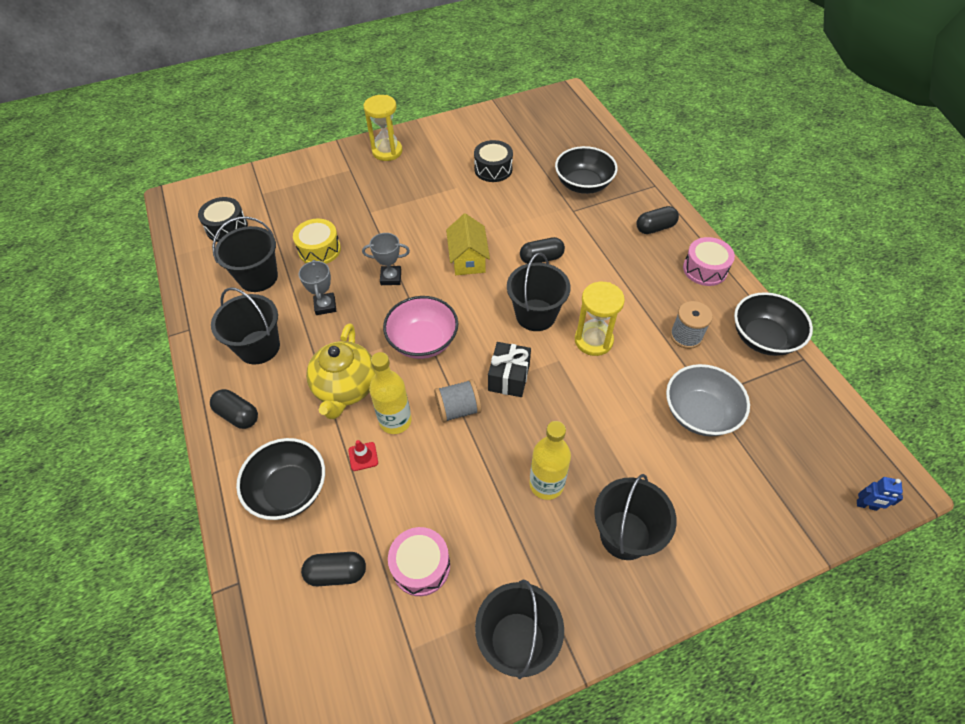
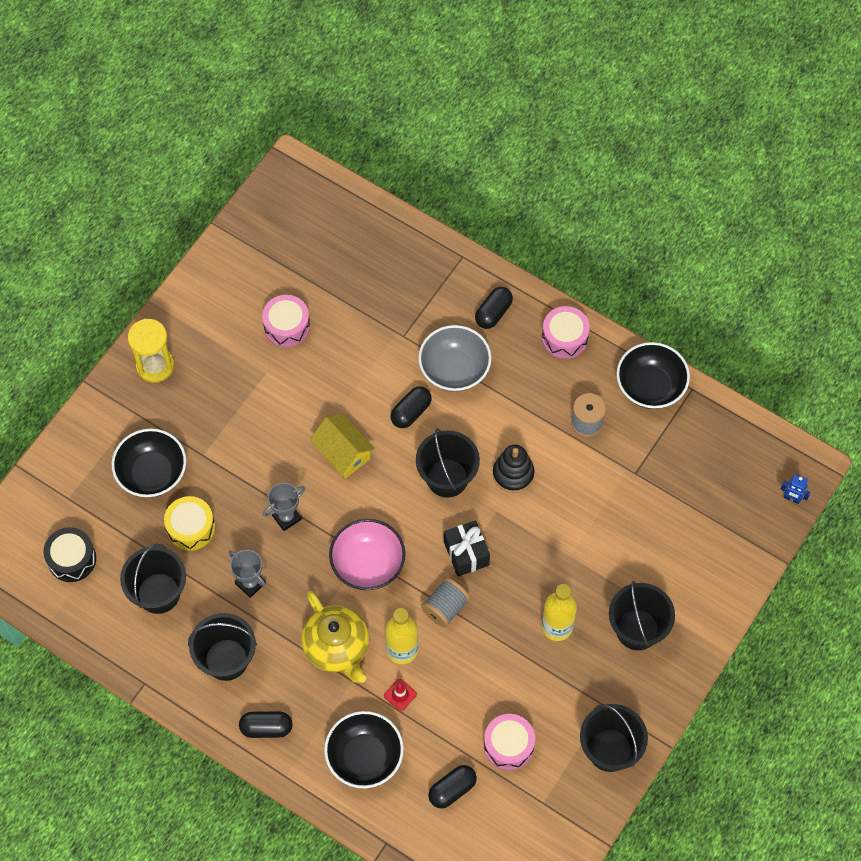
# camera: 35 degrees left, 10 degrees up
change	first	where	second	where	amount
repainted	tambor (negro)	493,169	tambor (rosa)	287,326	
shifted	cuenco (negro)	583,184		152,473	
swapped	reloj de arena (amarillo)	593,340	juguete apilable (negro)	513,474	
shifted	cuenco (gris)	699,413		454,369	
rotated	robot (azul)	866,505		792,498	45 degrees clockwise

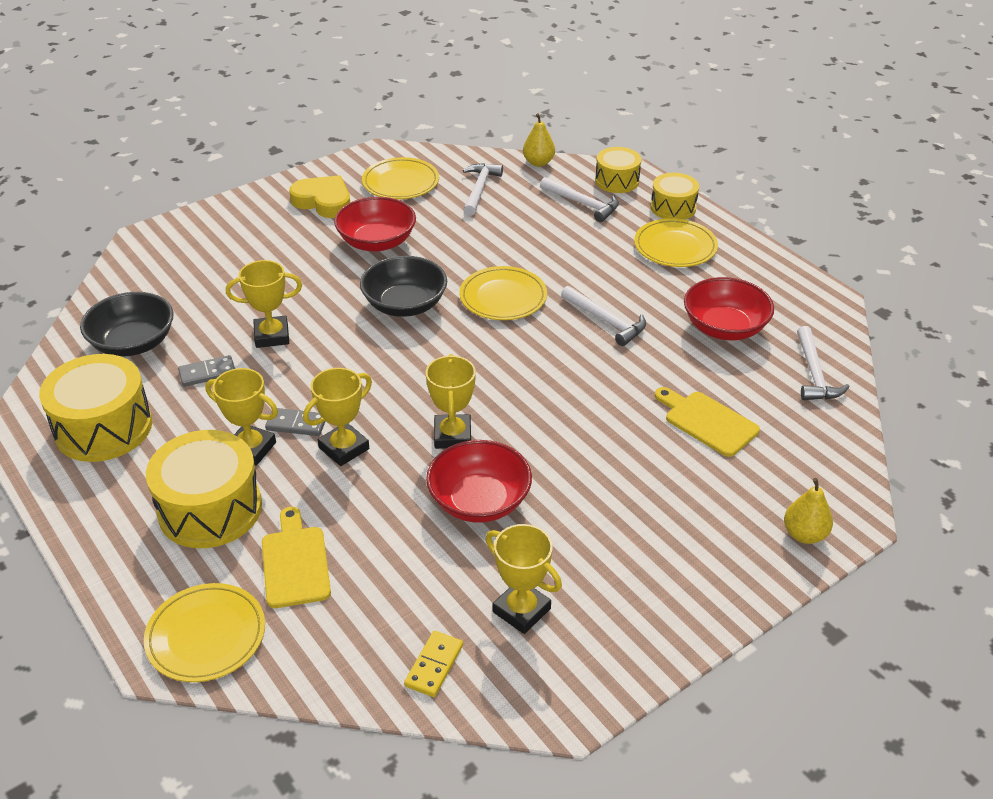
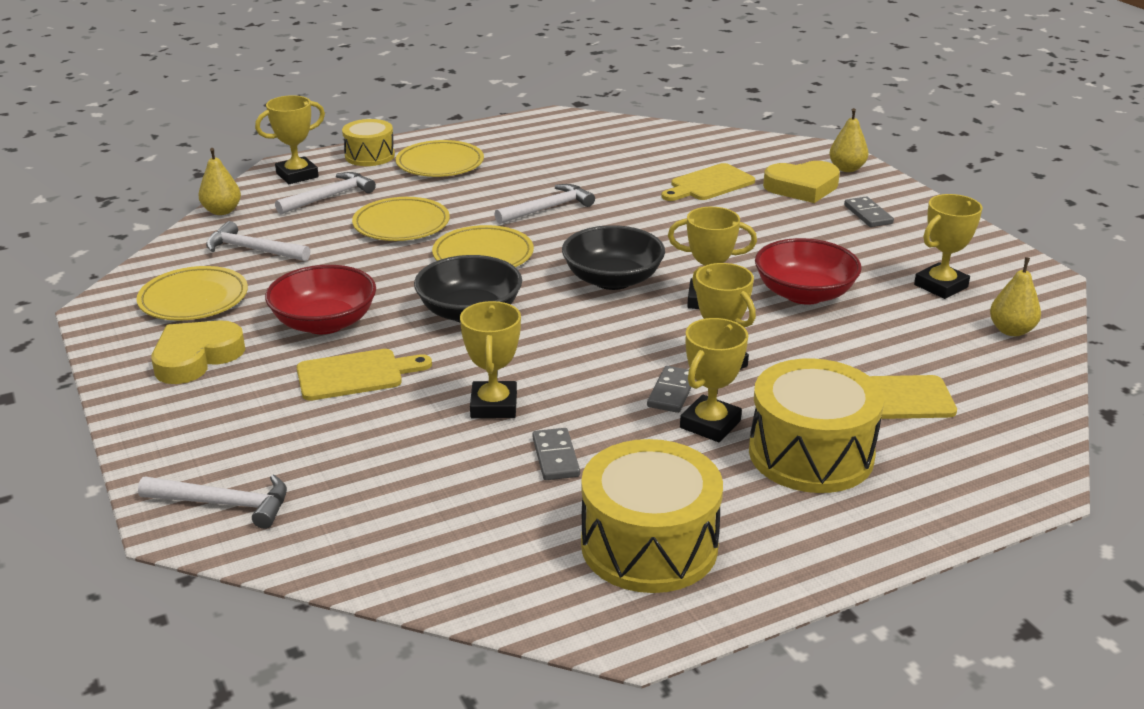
# camera: 80 degrees left, 10 degrees down
change	first	where	second	where	amount
swapped	tambor (amarillo)	617,181	trofeo (amarillo)	297,175	
gone	cuenco (rojo)	724,327			
shifted	cuenco (negro)	133,343		612,279	
shifted	martillo (blanco)	814,374		225,504	
shifted	plato (amarillo)	206,636		401,224	
swapped	ficha de dominó (amarillo)	434,665	pera (amarillo)	1011,330	
new			corazón (amarillo)	802,187	
new			ficha de dominó (gris)	868,214	
new			tabla de cortar (amarillo)	356,375	

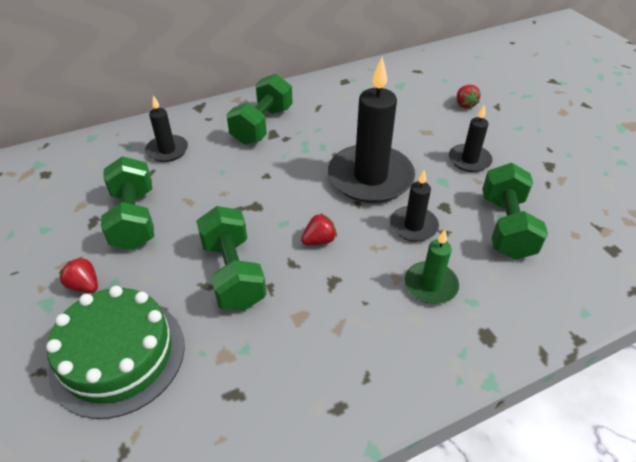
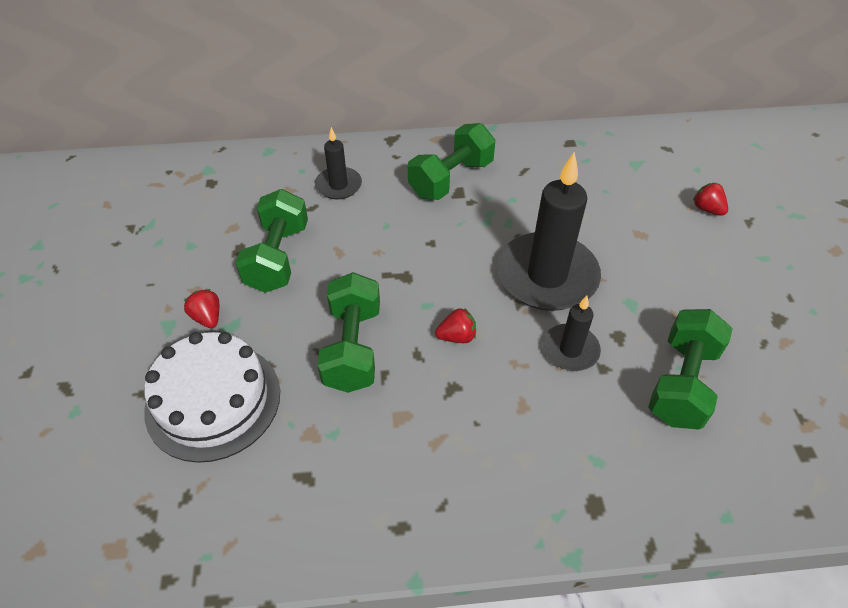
# camera: 20 degrees right, 5 degrees up
change	first	where	second	where	amount
rotated	fresa (rojo)	465,105		707,209	135 degrees clockwise
gone	vela (negro)	469,160			
gone	vela (verde)	430,285			
repainted	tarta (verde)	118,355	tarta (blanco)	213,400	

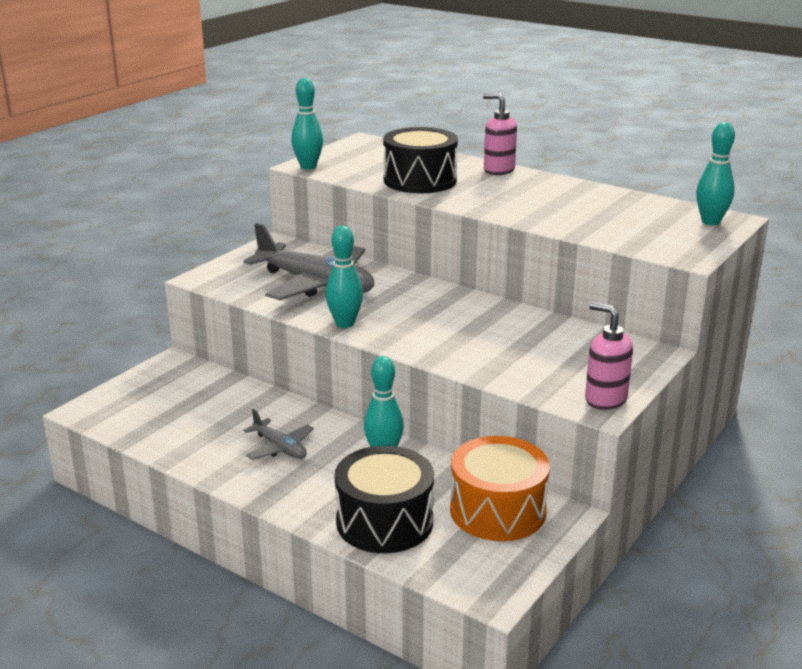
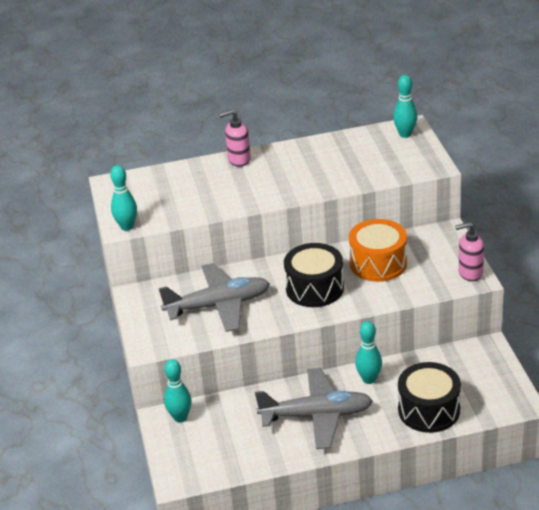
# camera: 45 degrees left, 10 degrees up
change	first	where	second	where	amount
shifted	tambor (negro)	420,180		314,288	
shifted	bolo (turquesa)	345,323		180,417	
scaled	avión (gris)	280,448		317,415	x2.03
shifted	tambor (naranja)	497,510		378,263	

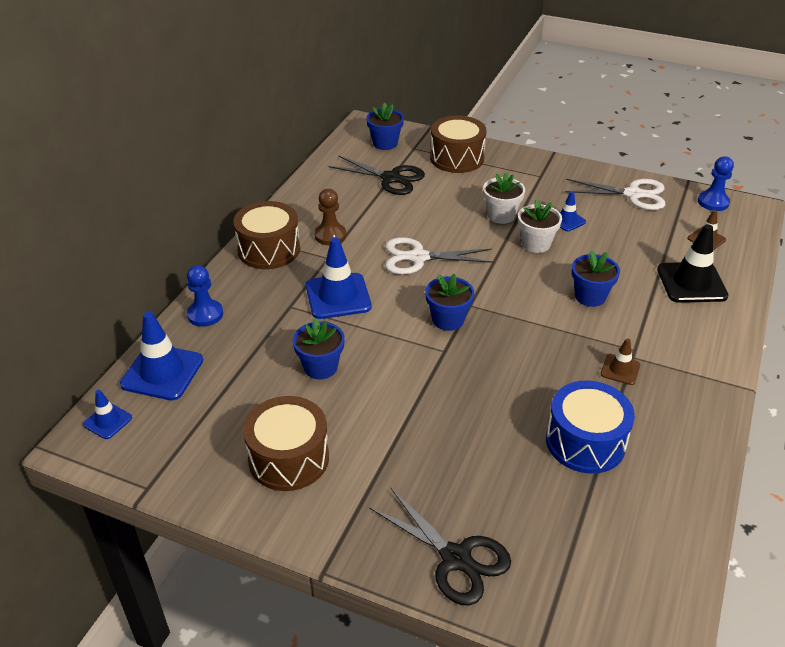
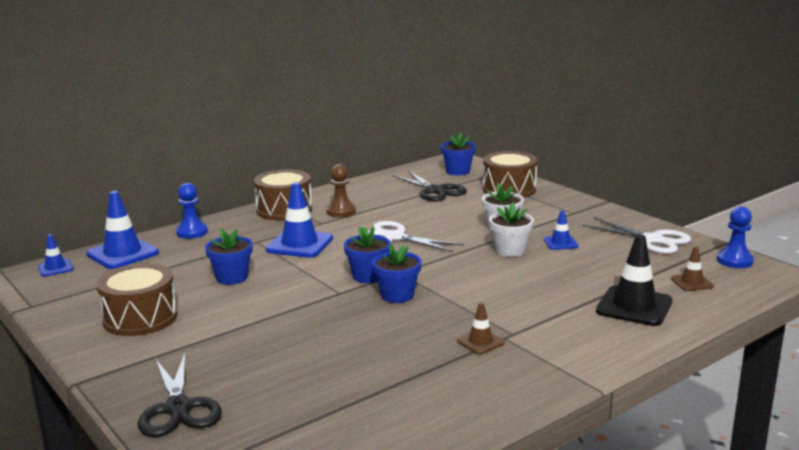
# camera: 30 degrees right, 20 degrees down
change	first	where	second	where	amount
shifted	maceta (azul)	590,296		397,295	
gone	tambor (azul)	585,442			

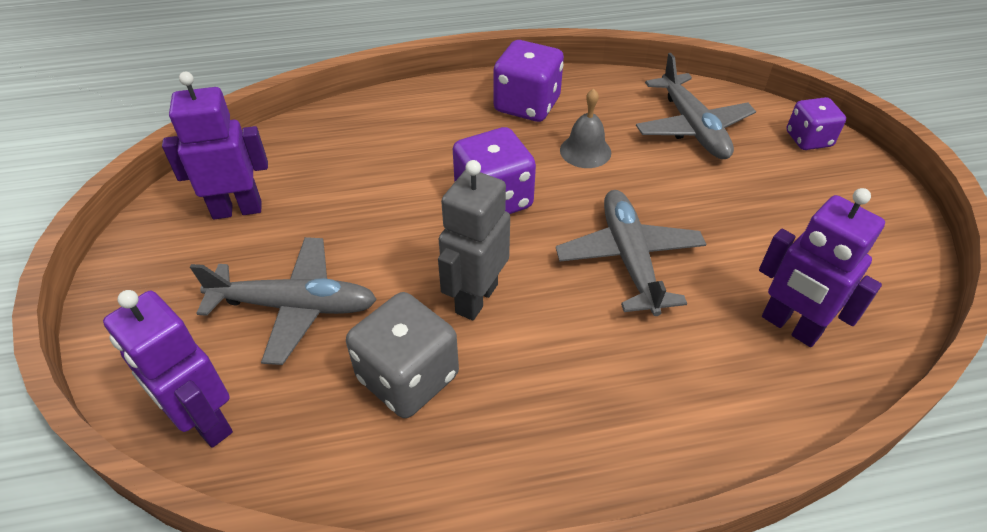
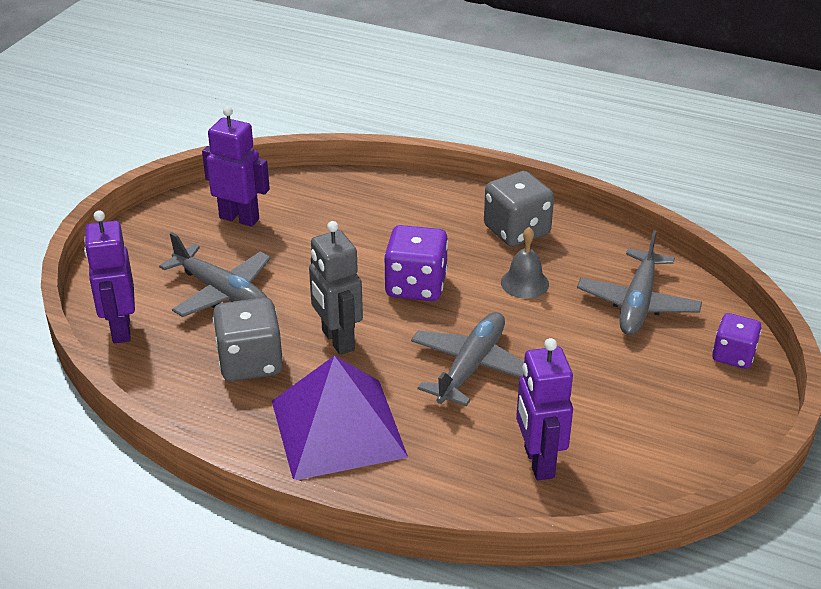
# camera: 35 degrees right, 10 degrees down
change	first	where	second	where	amount
repainted	dado (morado)	527,105	dado (gris)	517,231	
rotated	robot (gris)	476,298		337,340	90 degrees counterclockwise
new			pirámide (morado)	338,428	

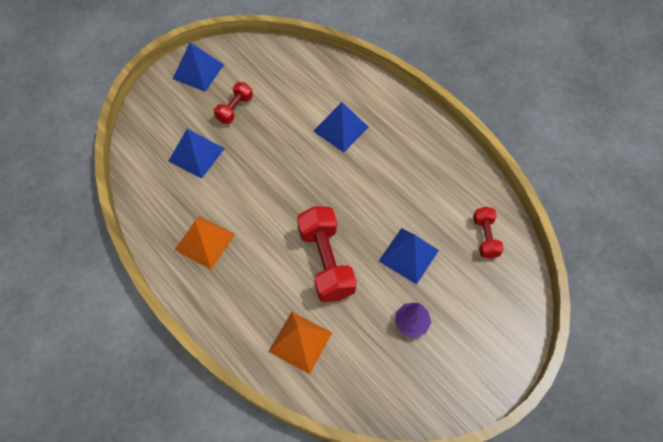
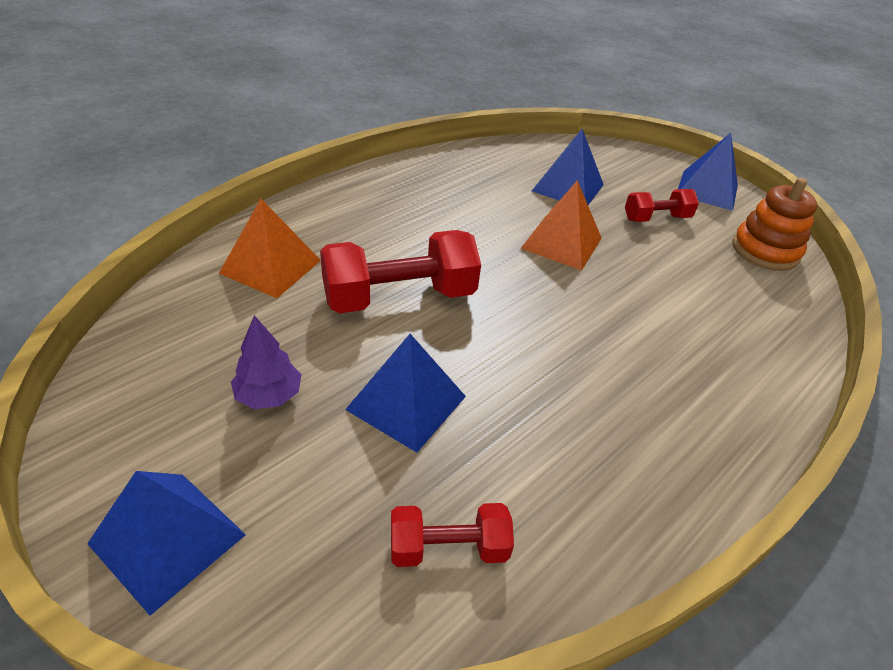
# camera: 85 degrees right, 20 degrees down
change	first	where	second	where	amount
rotated	mancuerna (rojo)	235,109		656,218	45 degrees counterclockwise
shifted	pirámide (azul)	341,129		167,538	
shifted	pirámide (naranja)	205,242		561,243	
new			juguete apilable (naranja)	765,251	

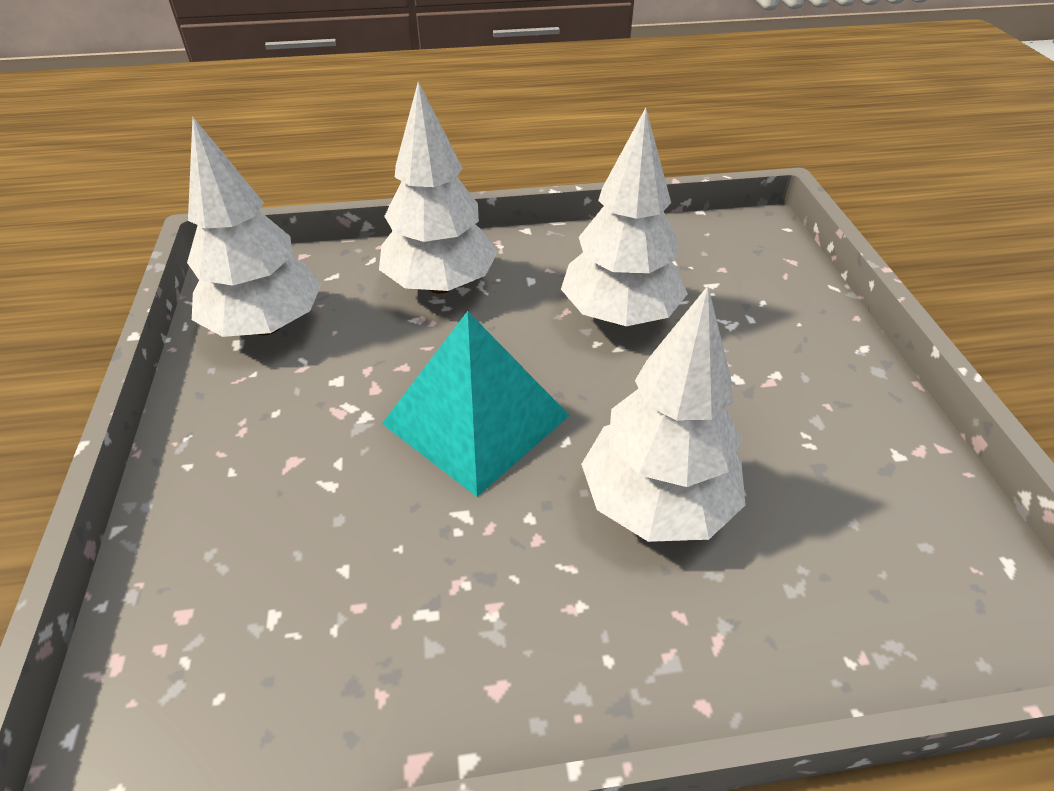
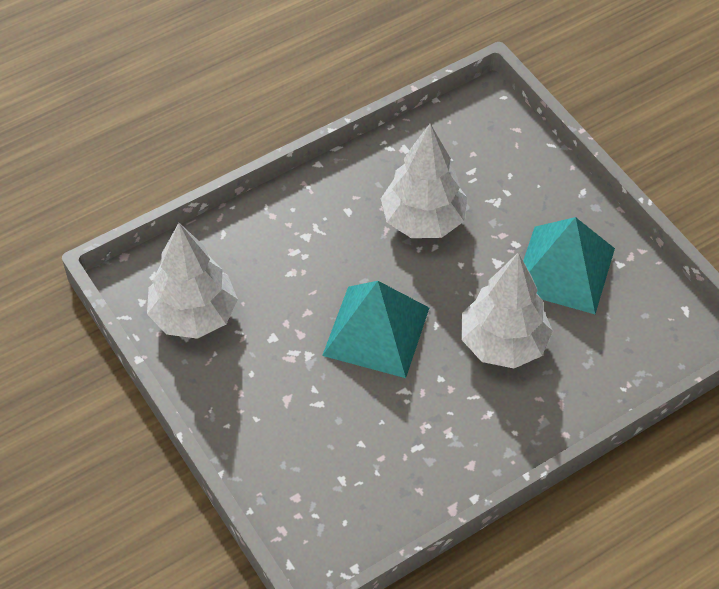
# camera: 25 degrees left, 10 degrees up
change	first	where	second	where	amount
gone	árbol (blanco)	441,285			
new			pirámide (turquesa)	564,269	

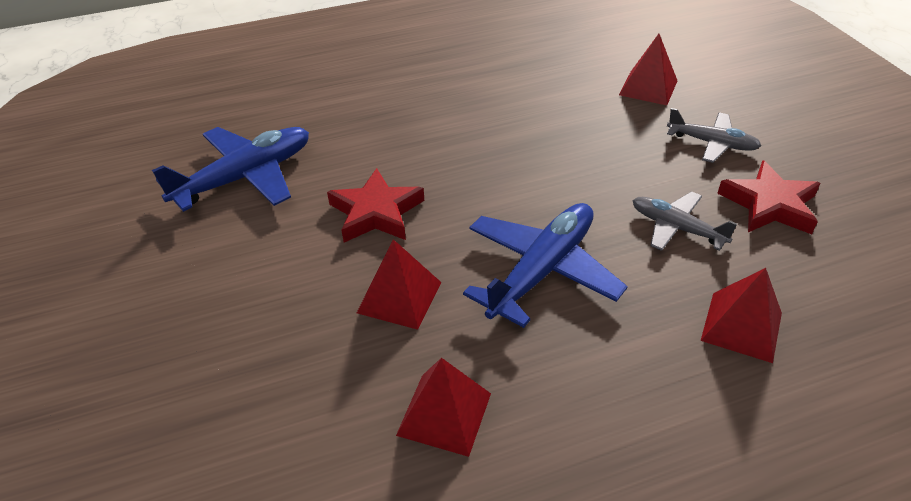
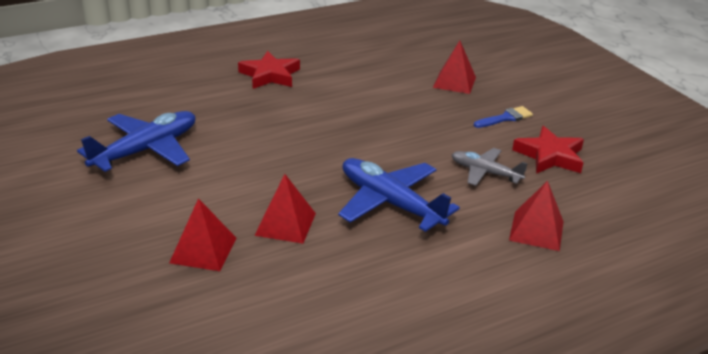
# camera: 10 degrees left, 10 degrees down
change	first	where	second	where	amount
swapped	avión (gris)	712,143	pincel (azul)	505,118	
shifted	estrella (rojo)	376,213		270,75	
rotated	avión (azul)	542,270		390,203	75 degrees counterclockwise
shifted	pirámide (rojo)	444,414		203,250	

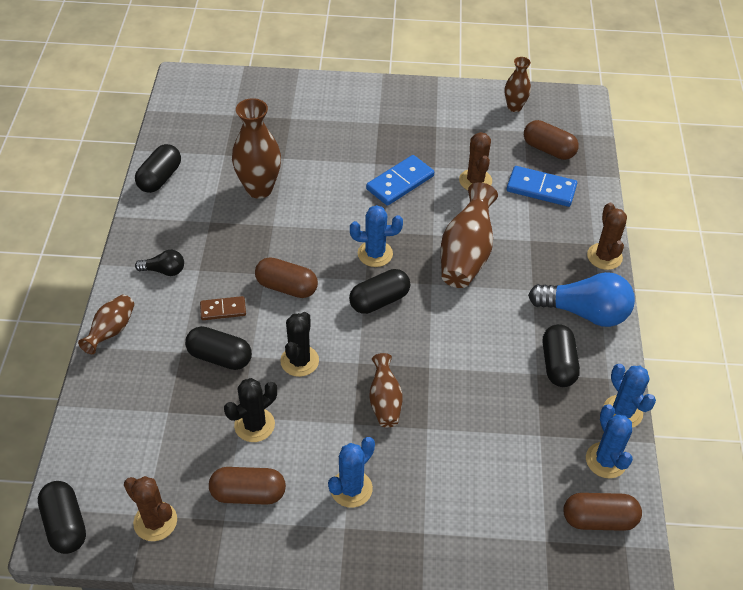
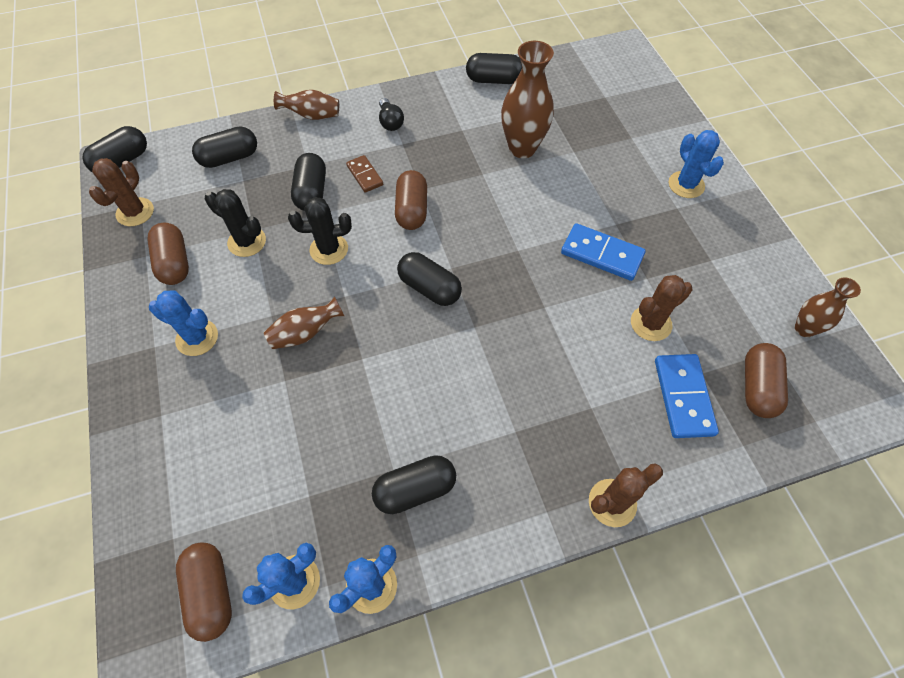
# camera: 70 degrees right, 10 degrees up
change	first	where	second	where	amount
gone	florero (marrón)	466,254			
shifted	cactus (azul)	375,254		686,185	
gone	bombilla (azul)	584,312			
new			cápsula (negro)	230,158	

